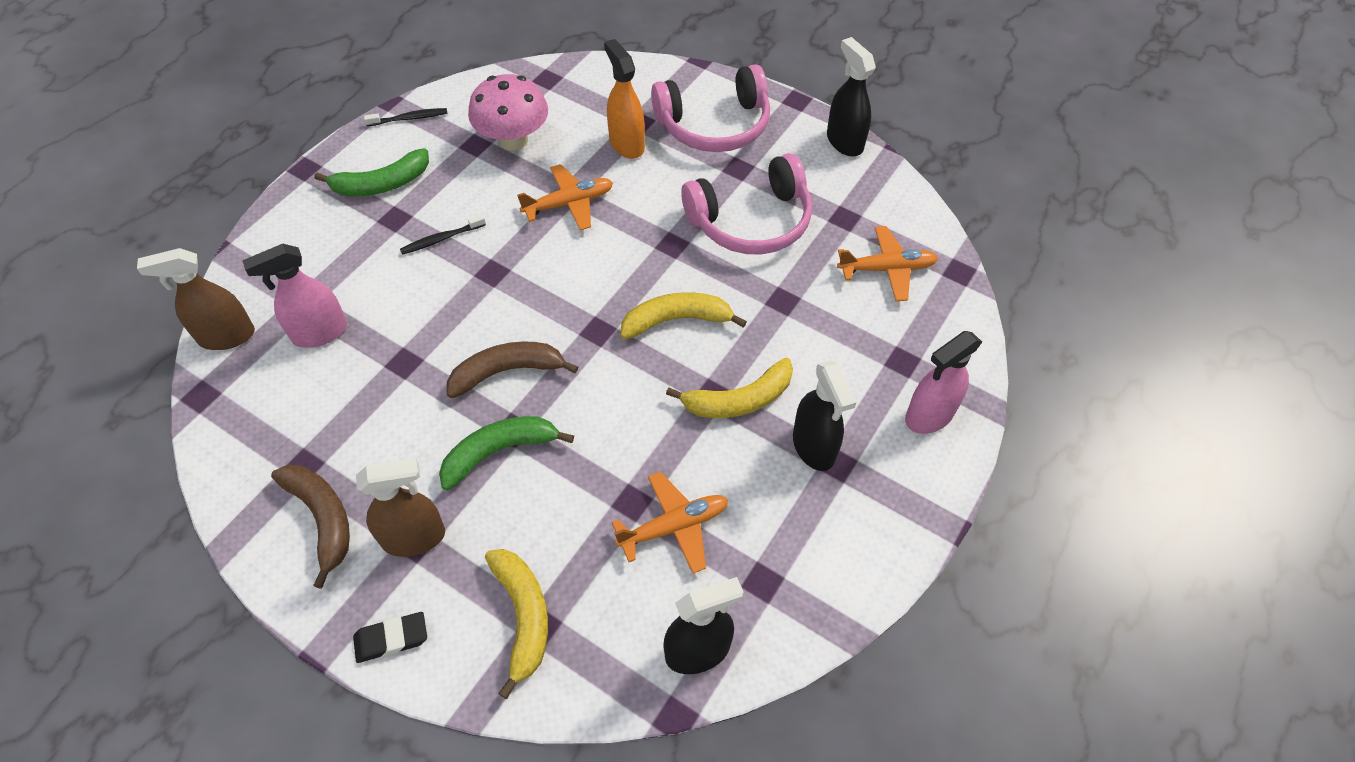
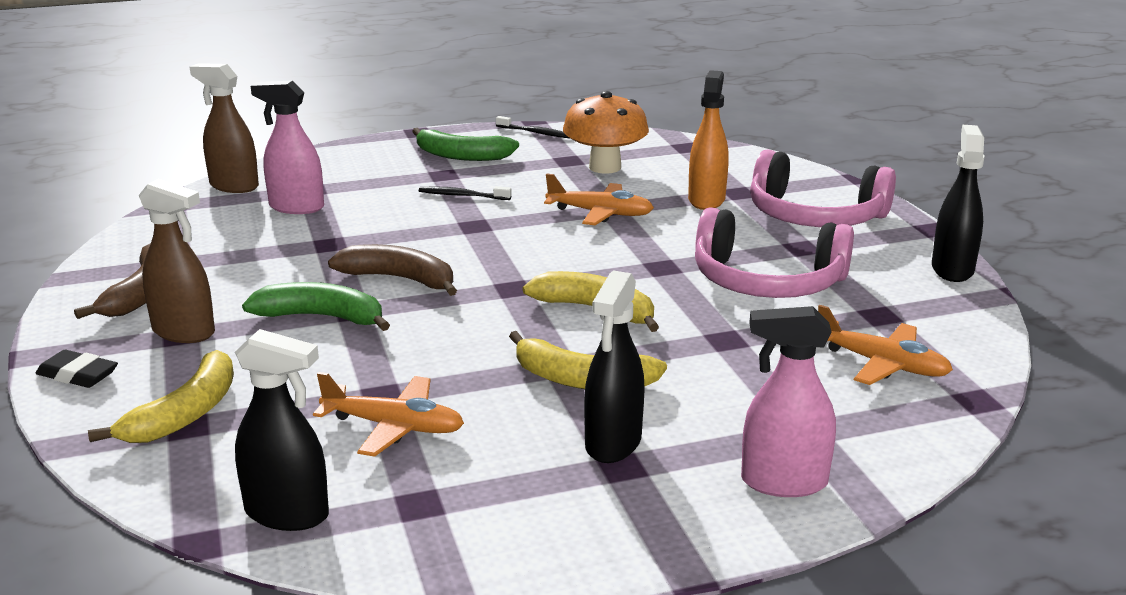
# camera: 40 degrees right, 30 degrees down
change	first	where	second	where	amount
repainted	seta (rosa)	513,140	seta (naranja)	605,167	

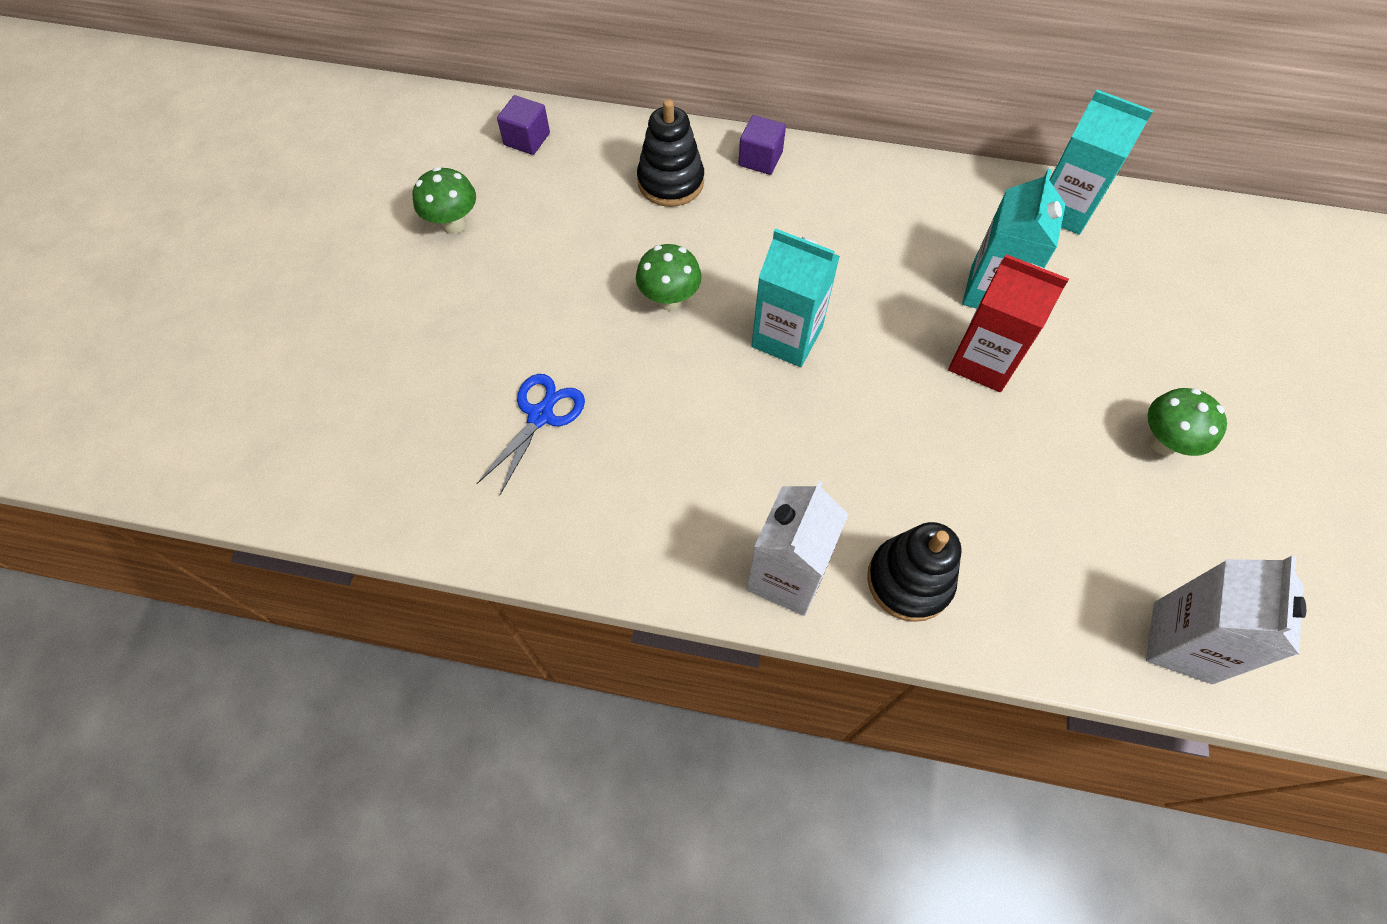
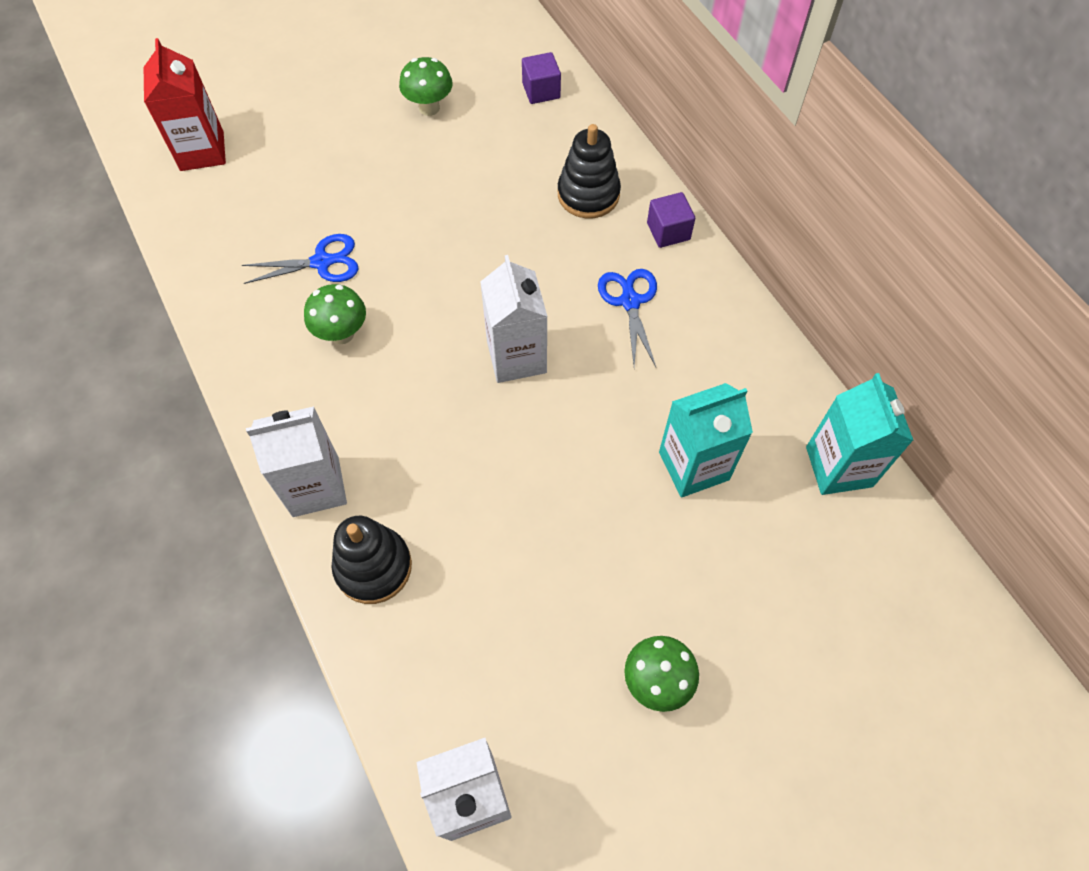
# camera: 50 degrees right, 0 degrees up
change	first	where	second	where	amount
repainted	cartón de leche (turquesa)	787,337	cartón de leche (blanco)	516,357	
shifted	seta (verde)	669,300		342,334	
shifted	cartón de leche (rojo)	983,361		202,151	
new			tijeras (azul)	630,302	

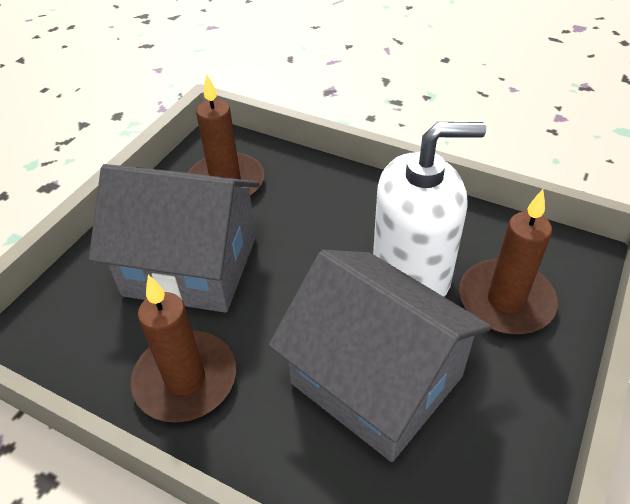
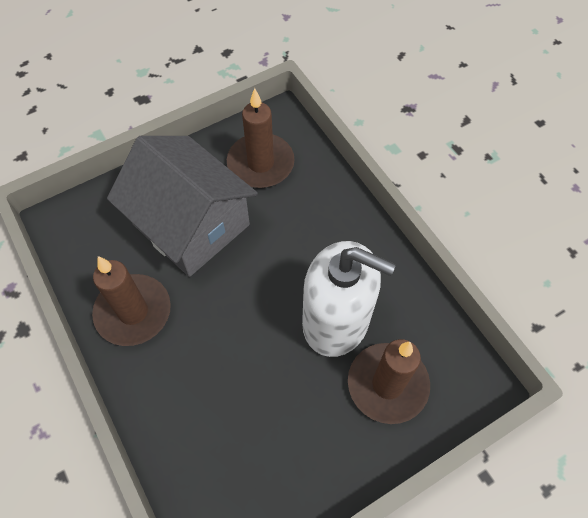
# camera: 30 degrees right, 15 degrees up
change	first	where	second	where	amount
gone	casa (gris)	376,379			

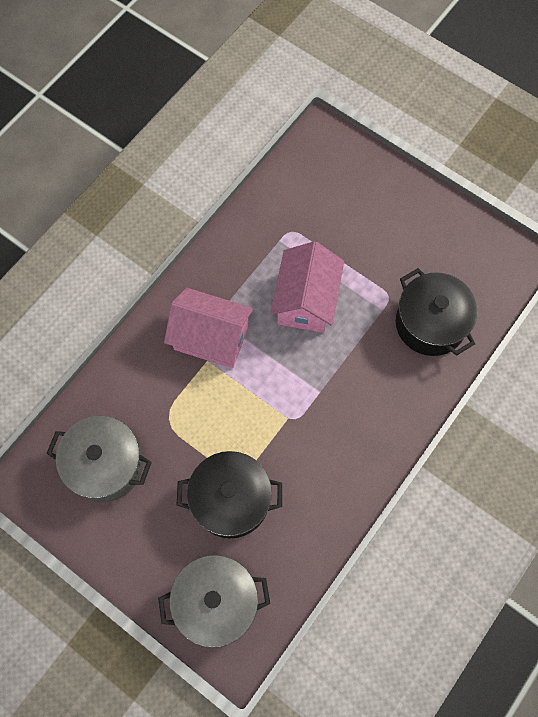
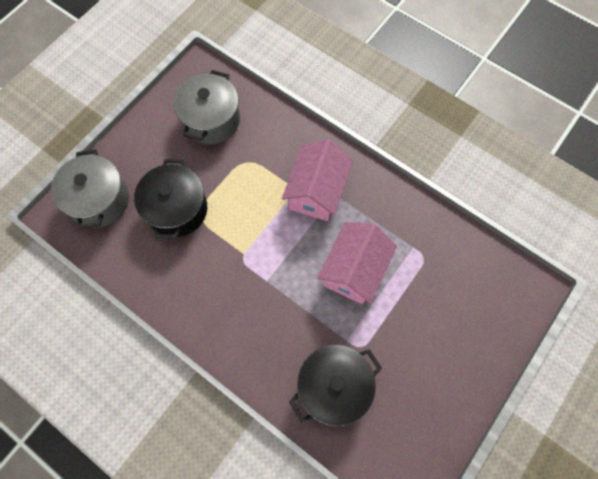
# camera: 90 degrees right, 0 degrees up
change	first	where	second	where	amount
rotated	casa (rosa)	306,300		354,270	75 degrees counterclockwise

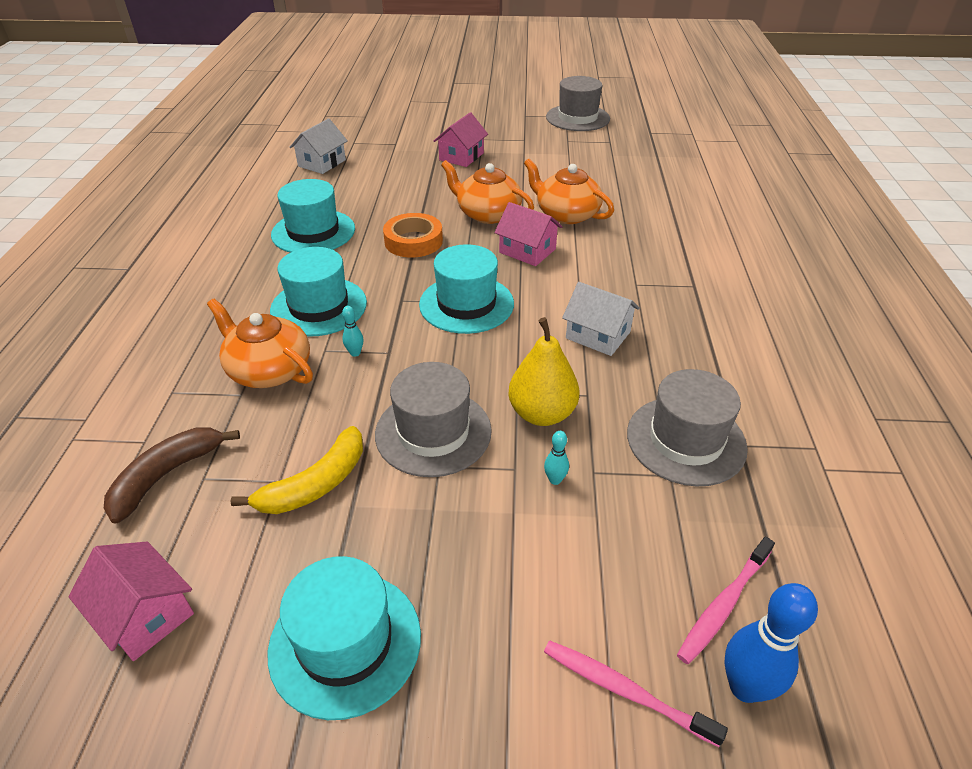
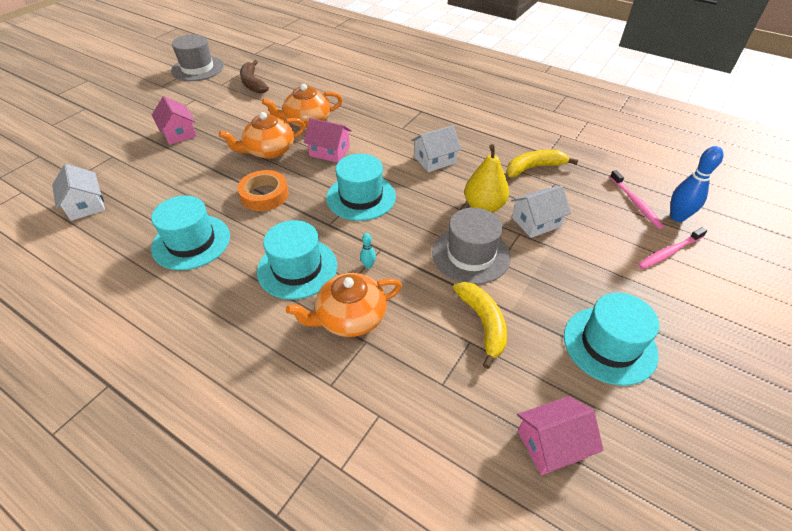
# camera: 60 degrees left, 5 degrees up
change	first	where	second	where	amount
rotated	casa (rosa)	527,251		329,151	45 degrees clockwise
swapped	sombrero (gris)	686,440	plátano (amarillo)	534,168	
shifted	plátano (marrón)	167,475		253,83	
swapped	bolo (turquesa)	555,480	casa (blanco)	536,222	

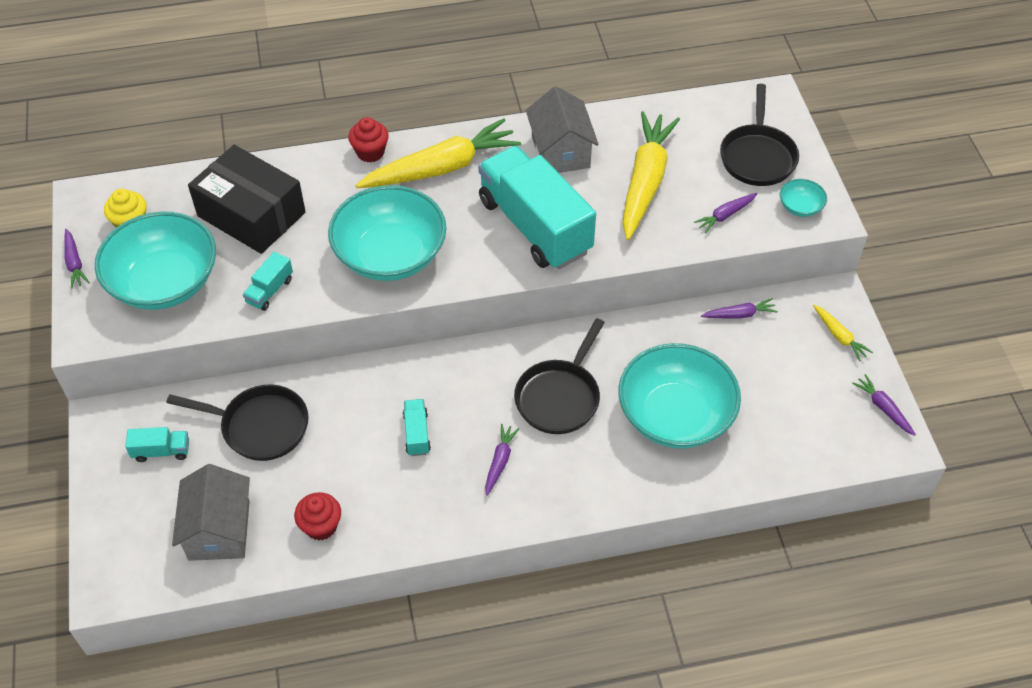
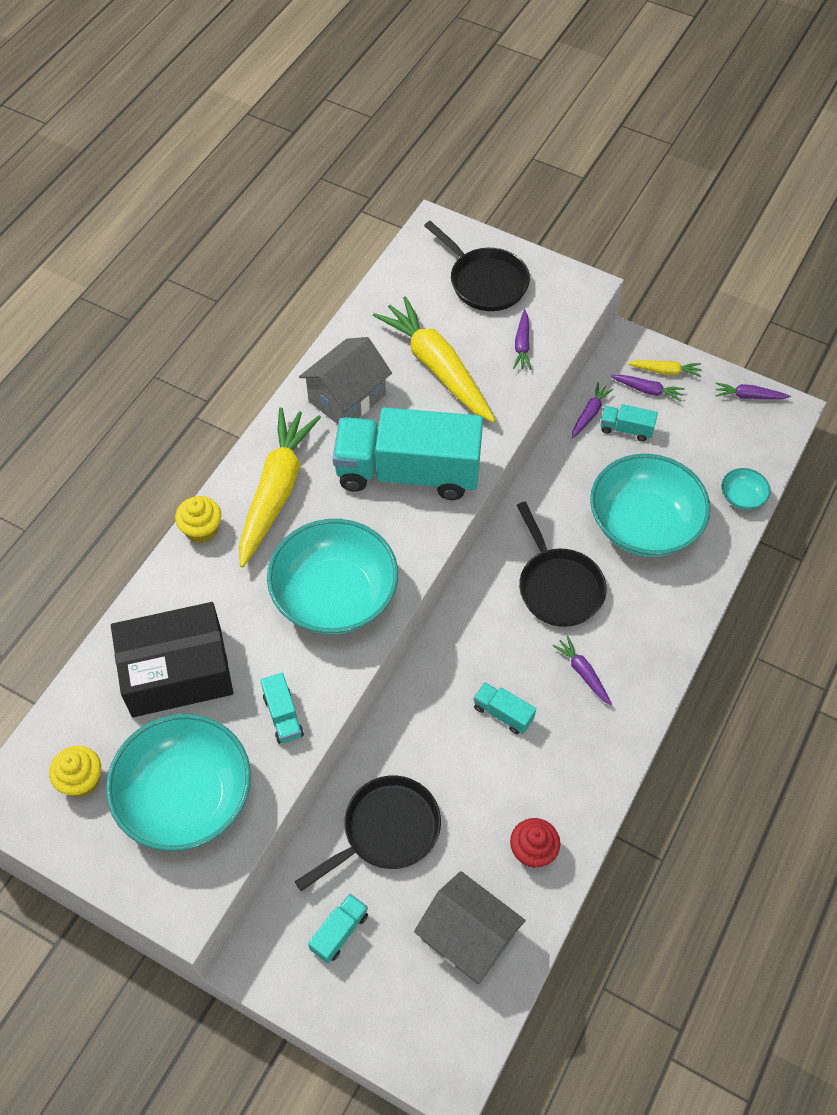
# camera: 50 degrees left, 5 degrees up
change	first	where	second	where	amount
rotated	casa (gris)	560,152		347,398	75 degrees counterclockwise
repainted	magdalena (rojo)	370,152	magdalena (amarillo)	202,530	
shifted	cuenco (turquesa)	800,207		742,497	
shifted	zanahoria (morado)	75,263		647,390	
new			camión (turquesa)	626,429	

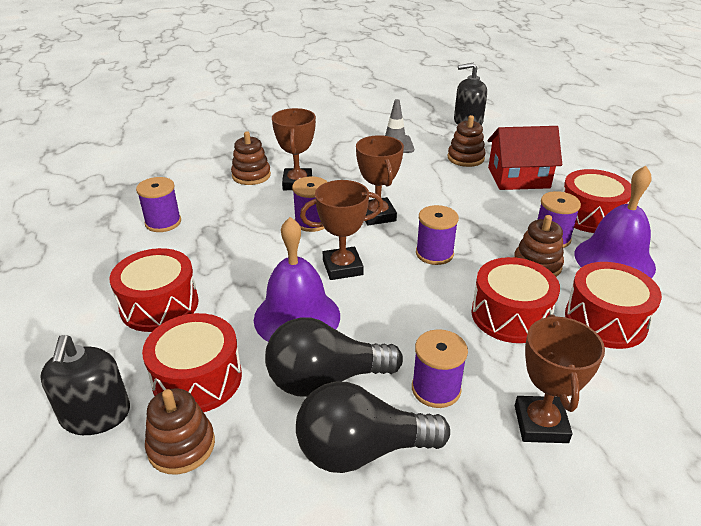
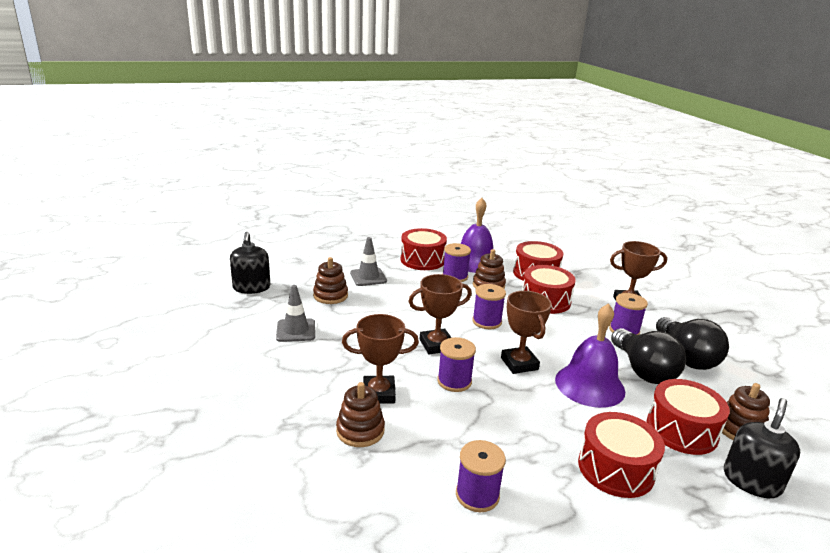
# camera: 95 degrees left, 10 degrees down
change	first	where	second	where	amount
swapped	casa (rojo)	518,178	cono de tráfico (gris)	368,277	
rotated	dispensador de jabón (negro)	96,415		751,481	45 degrees counterclockwise

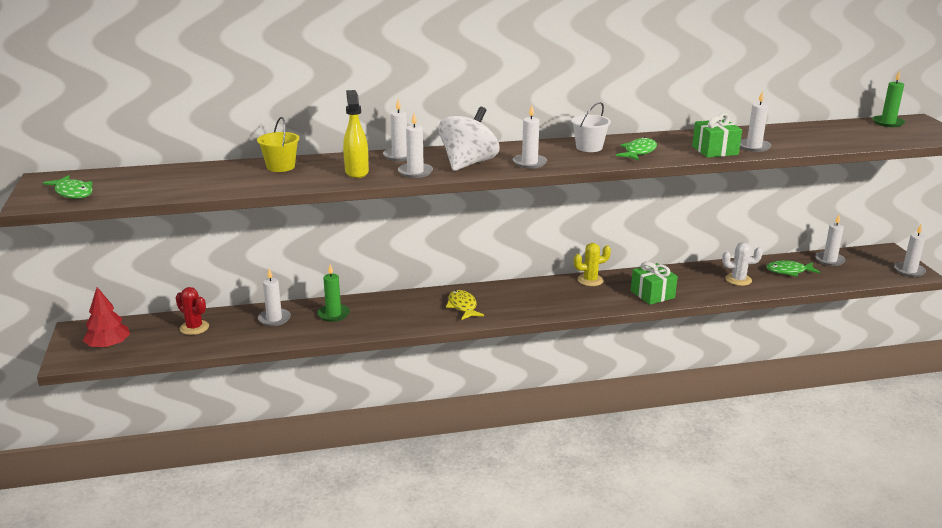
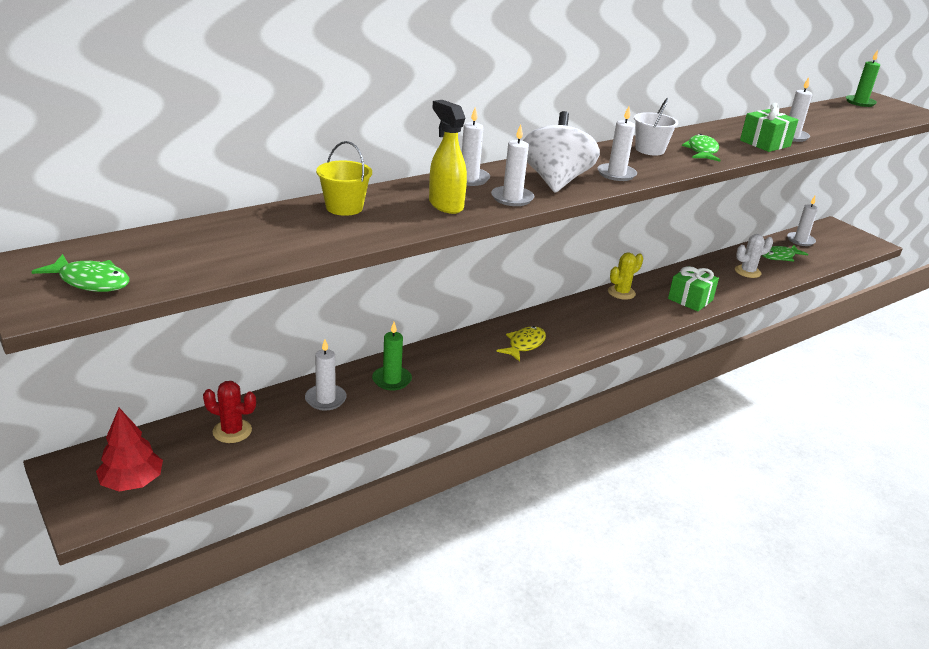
# camera: 25 degrees left, 5 degrees up
change	first	where	second	where	amount
gone	vela (blanco)	909,271			
rotated	pez (amarillo)	463,306		524,344	75 degrees clockwise

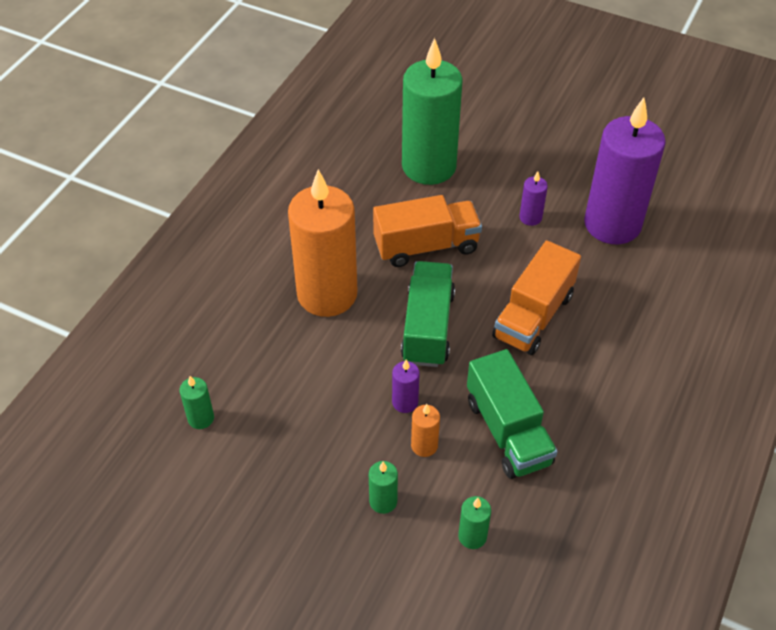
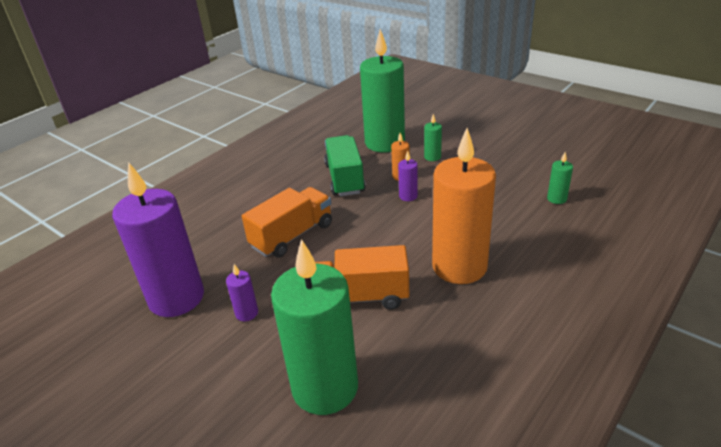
# camera: 165 degrees left, 15 degrees down
change	first	where	second	where	amount
gone	camión (verde)	427,327			
scaled	vela (verde)	472,536		385,143	x2.50

